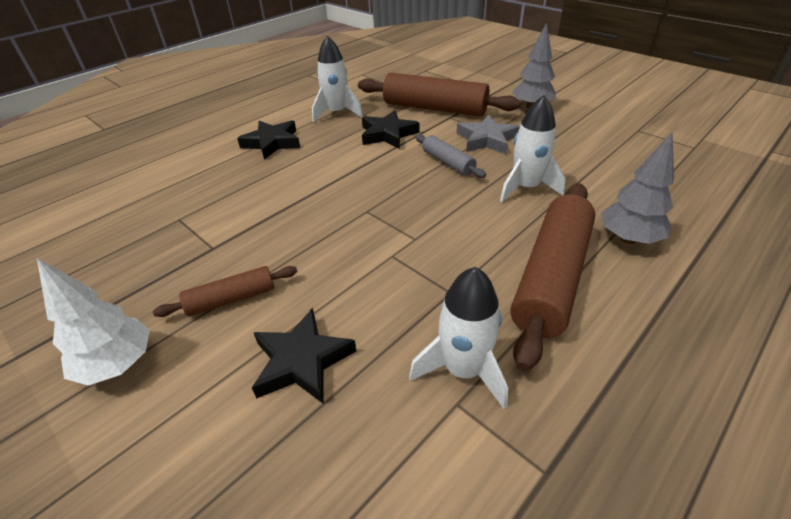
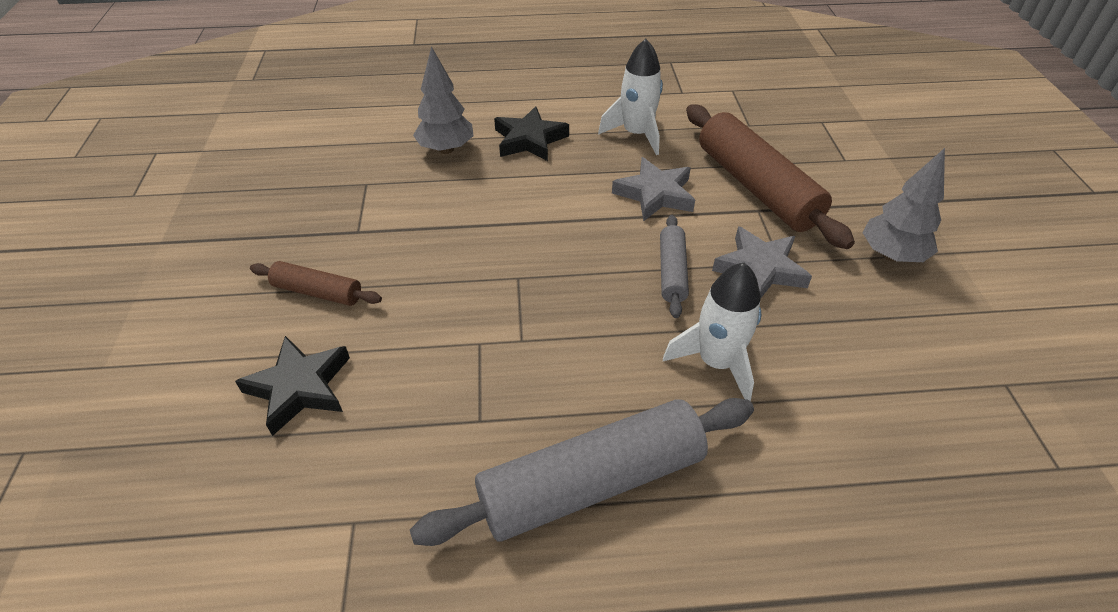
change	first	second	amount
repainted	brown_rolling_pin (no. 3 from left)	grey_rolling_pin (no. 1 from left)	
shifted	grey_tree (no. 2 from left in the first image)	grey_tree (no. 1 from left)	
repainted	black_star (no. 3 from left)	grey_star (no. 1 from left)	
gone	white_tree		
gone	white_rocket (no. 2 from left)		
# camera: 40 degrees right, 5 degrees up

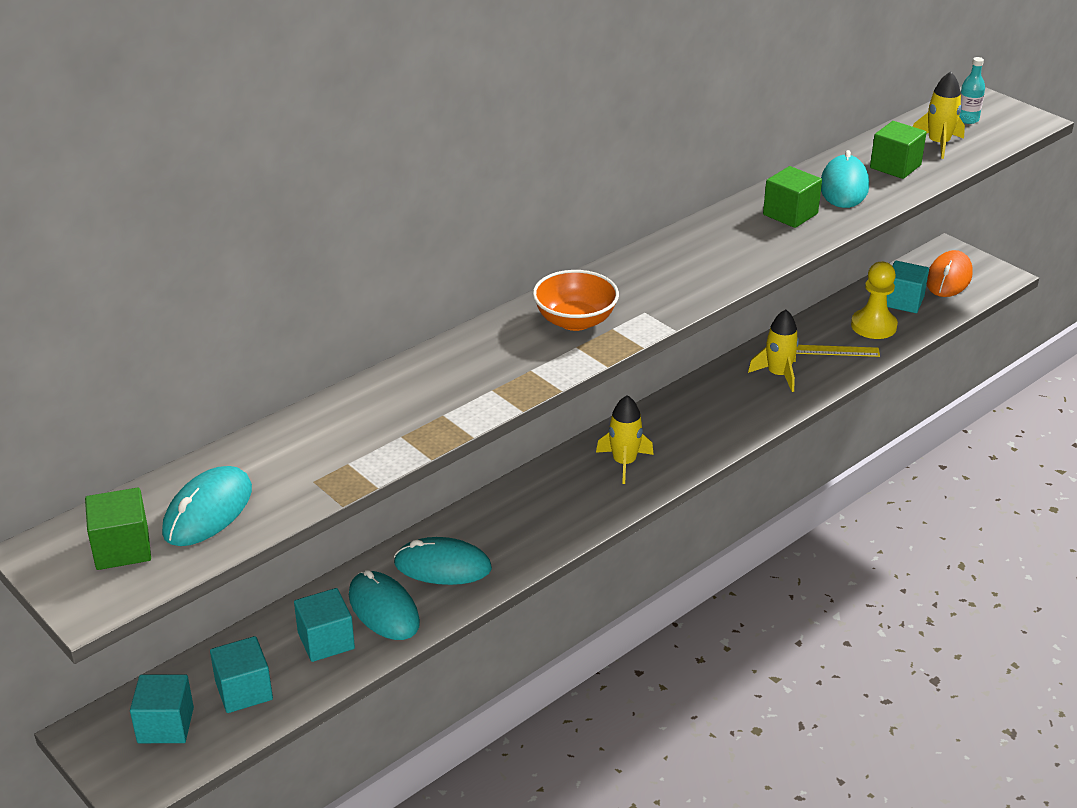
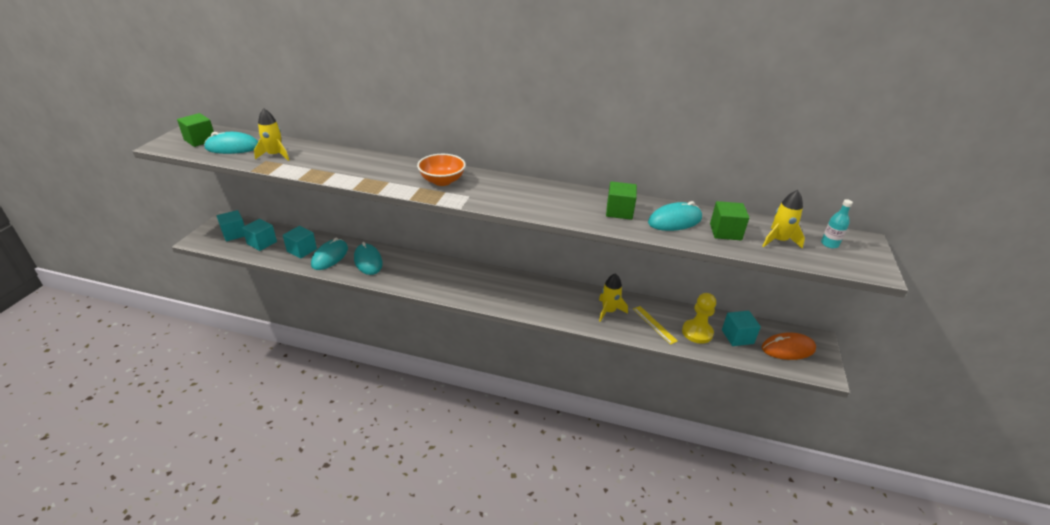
change	first	second	amount
shifted	yellow_rocket (no. 1 from left)		
# camera: 55 degrees right, 0 degrees up

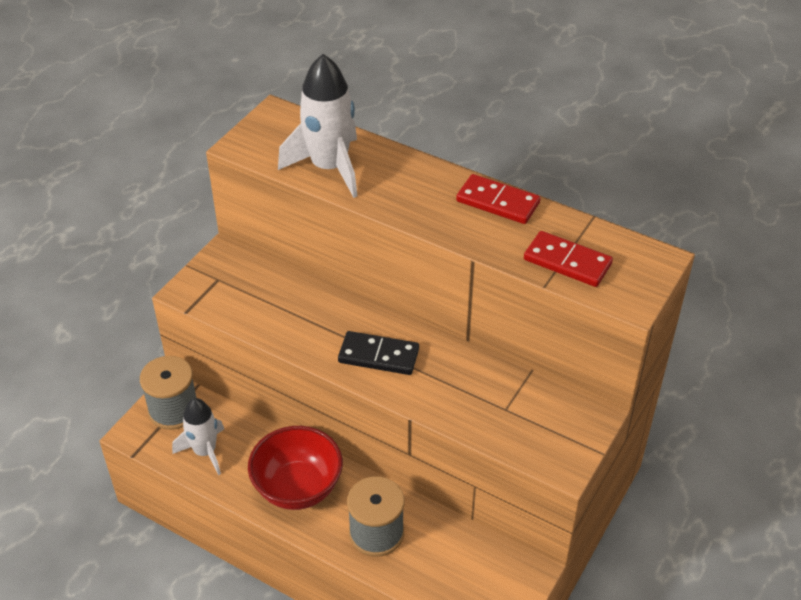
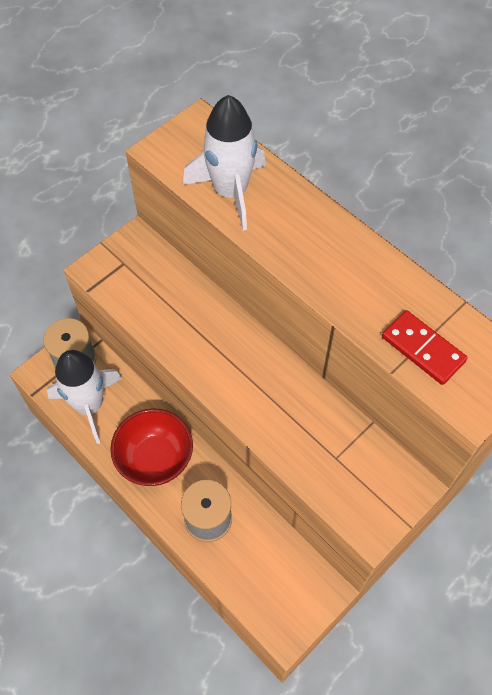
change	first	second	amount
scaled	white_rocket (no. 1 from left)		x1.54
gone	black_domino		
gone	red_domino (no. 1 from left)		
# camera: 15 degrees right, 15 degrees up

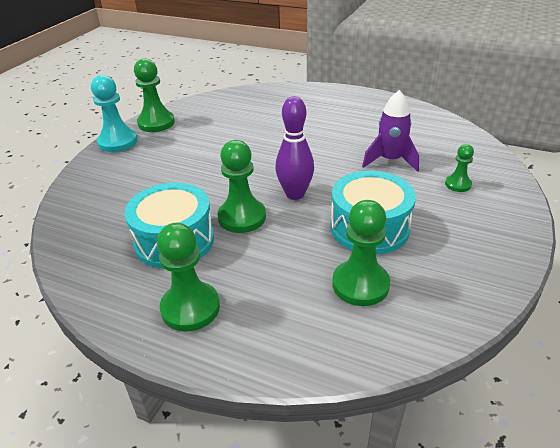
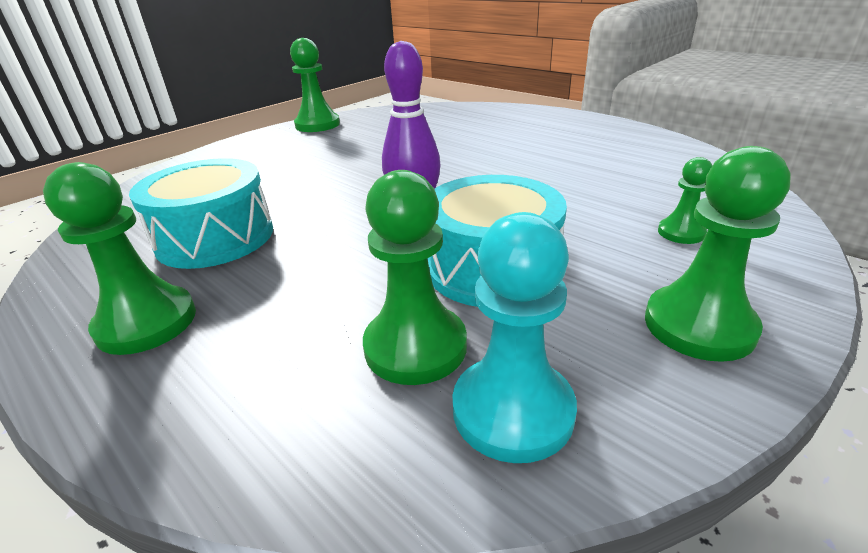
change	first	second	amount
shifted	turquoise_pawn		
shifted	green_pawn (no. 3 from left in the first image)	green_pawn (no. 5 from left)	
gone	purple_rocket		
# camera: 20 degrees right, 5 degrees down

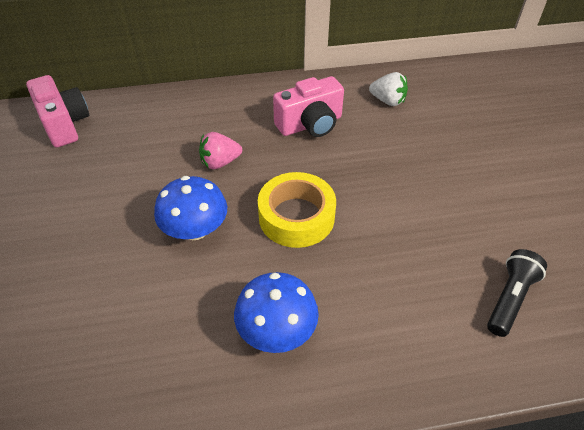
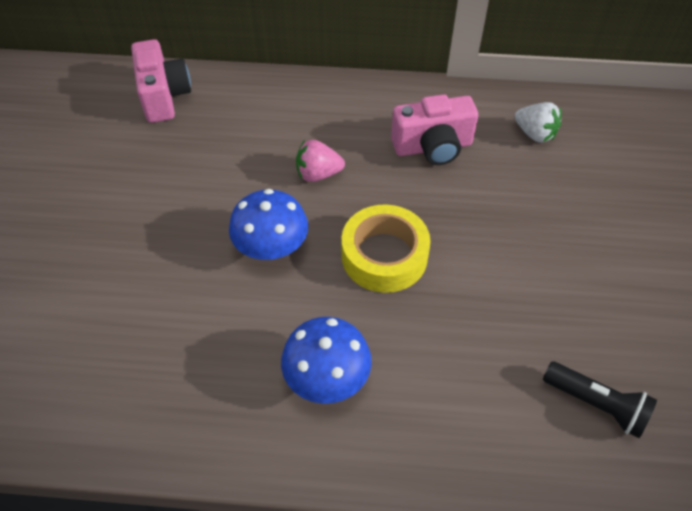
change	first	second	amount
rotated	black_flashlight		75 degrees clockwise
# camera: 15 degrees right, 5 degrees up

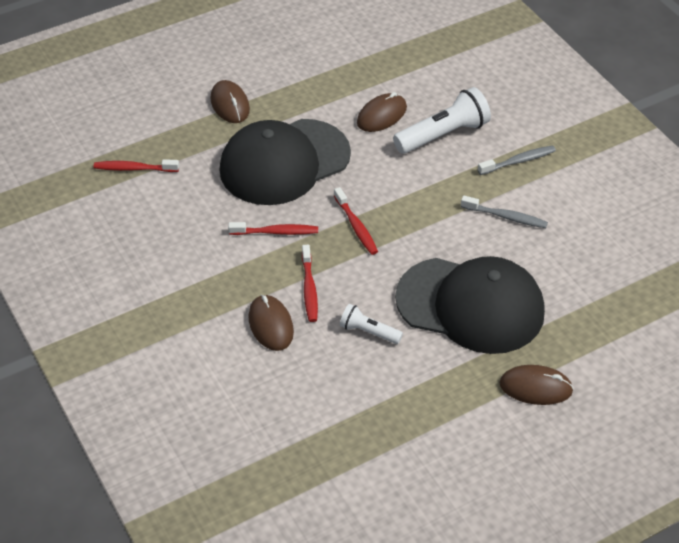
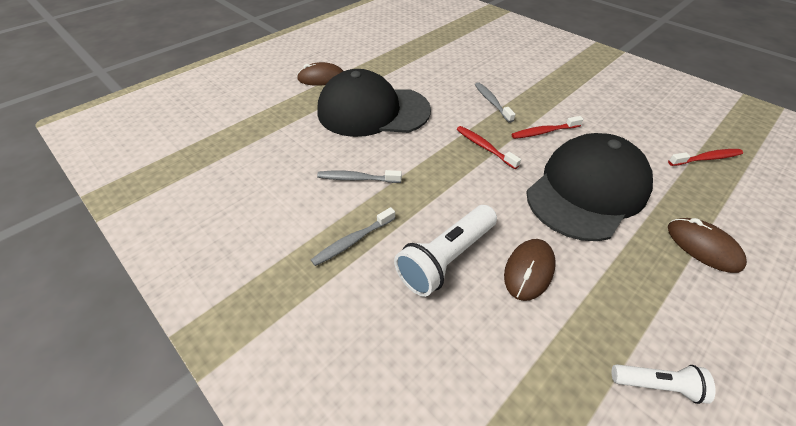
change	first	second	amount
repainted	red_toothbrush (no. 3 from left)	grey_toothbrush (no. 3 from left)	
shifted	white_flashlight (no. 1 from left in the first image)	white_flashlight (no. 2 from left)	
gone	brown_mouse (no. 2 from left)		
# camera: 165 degrees right, 0 degrees up

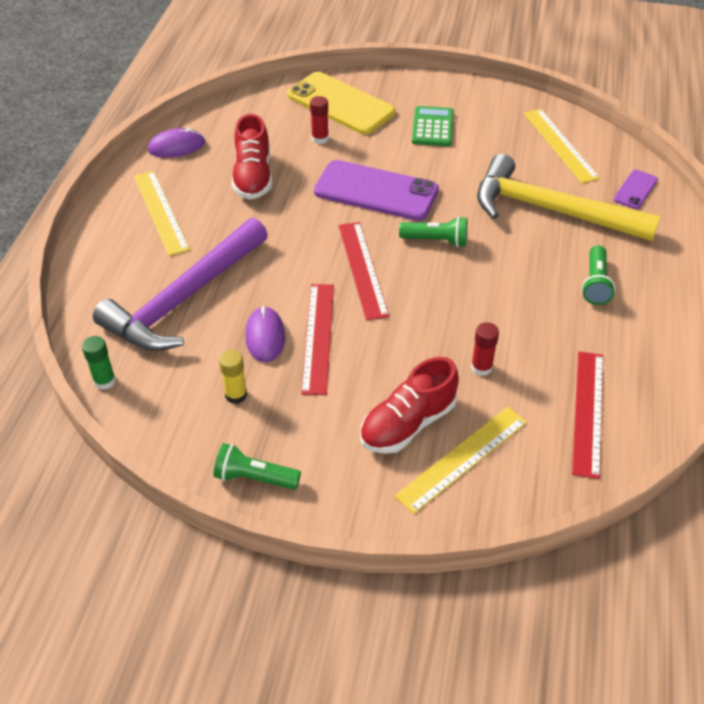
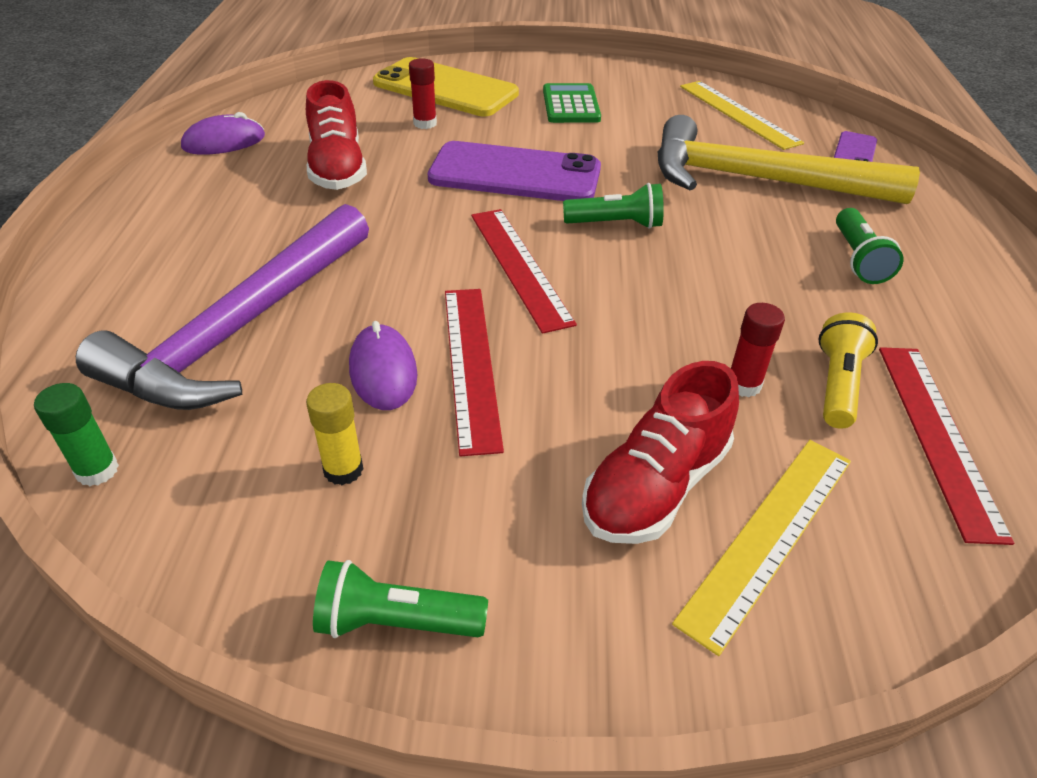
change	first	second	amount
new		yellow_flashlight	
gone	yellow_ruler (no. 1 from left)		
# camera: 10 degrees left, 5 degrees down

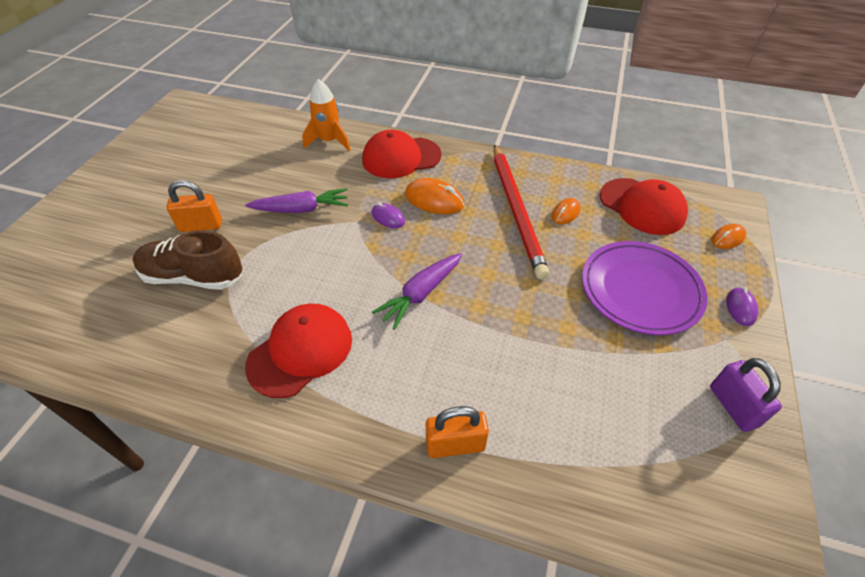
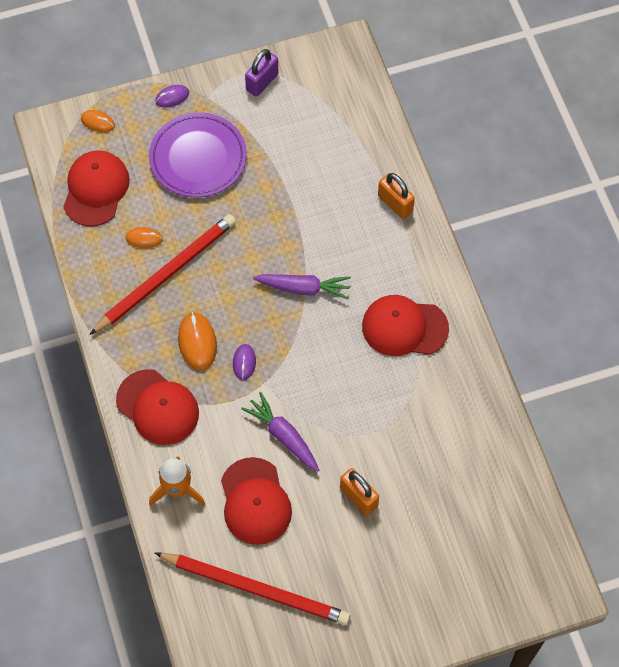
change	first	second	amount
new		red_pencil (no. 2 from left)	
new		red_cap (no. 3 from left)	
gone	brown_shoe		
# camera: 125 degrees left, 15 degrees up

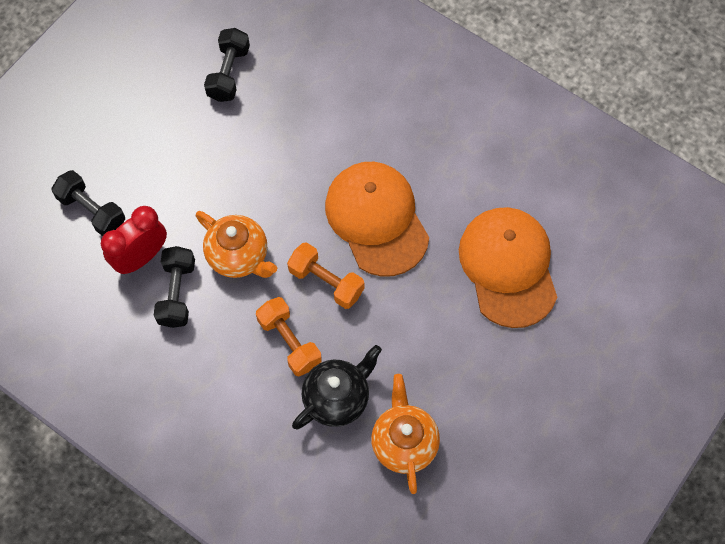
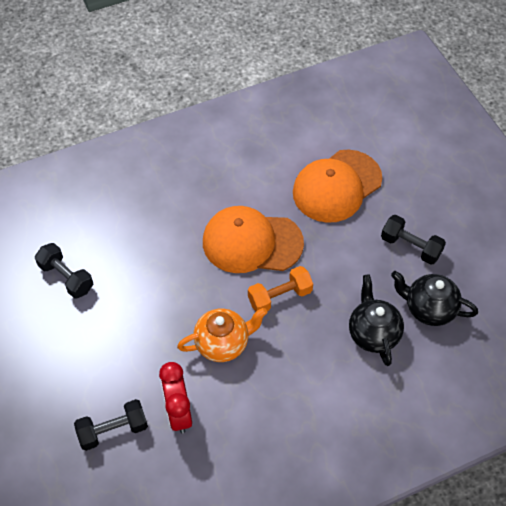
change	first	second	amount
rotated	orange_cap (no. 2 from left)		60 degrees counterclockwise
shifted	black_dumbbell (no. 2 from left in the first image)	black_dumbbell (no. 3 from left)	
repainted	orange_teapot (no. 2 from left)	black_teapot (no. 2 from left)	
gone	orange_dumbbell (no. 1 from left)		
# camera: 60 degrees left, 10 degrees down

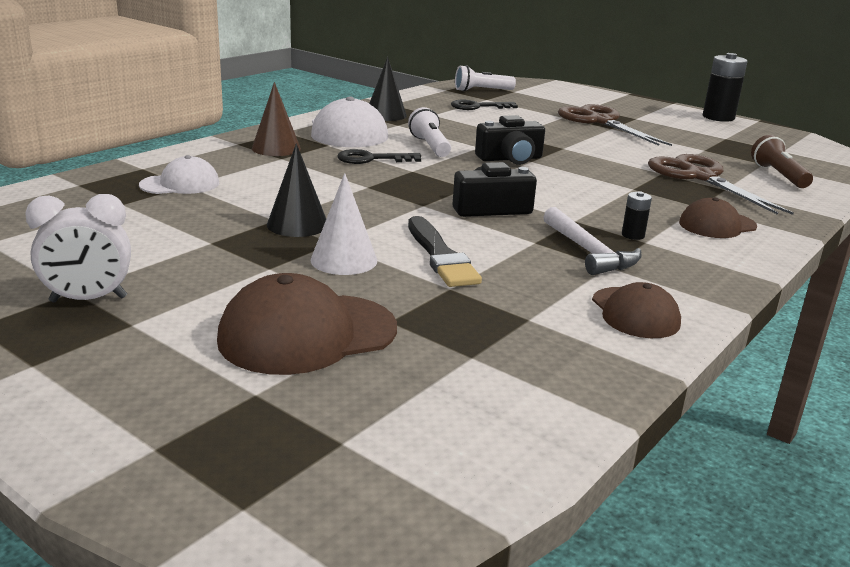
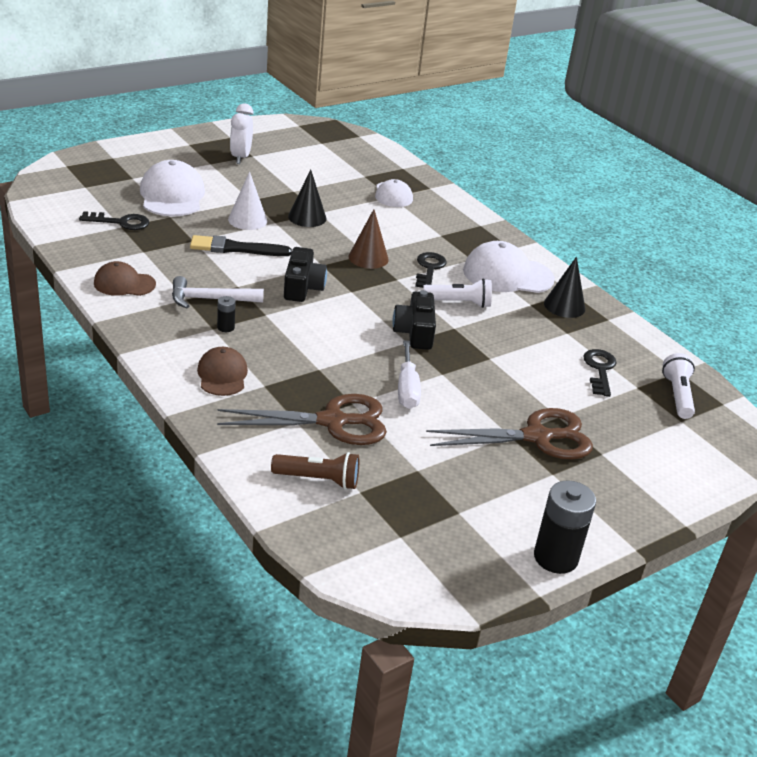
change	first	second	amount
new		black_key (no. 1 from left)	
repainted	brown_cap (no. 1 from left)	white_cap (no. 1 from left)	
shifted	brown_cone		
new		white_screwdriver	
# camera: 105 degrees right, 10 degrees up

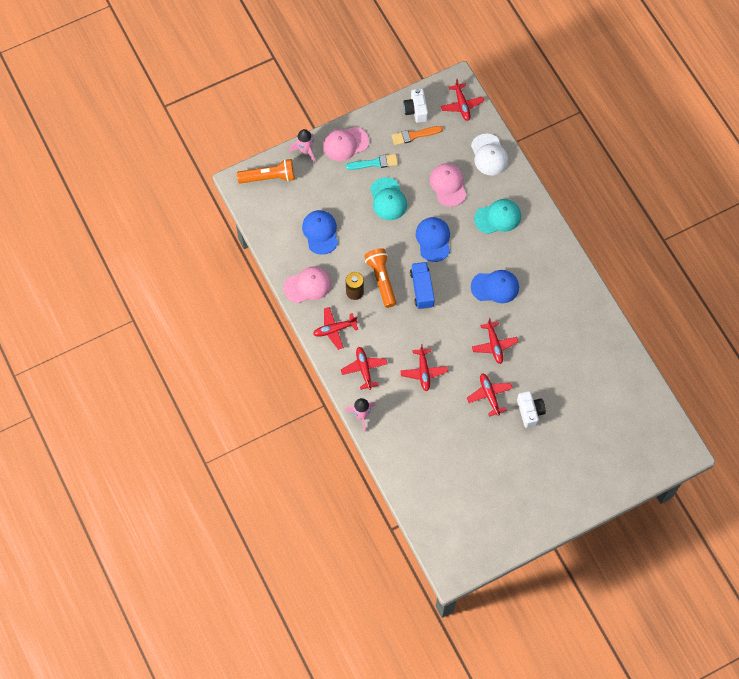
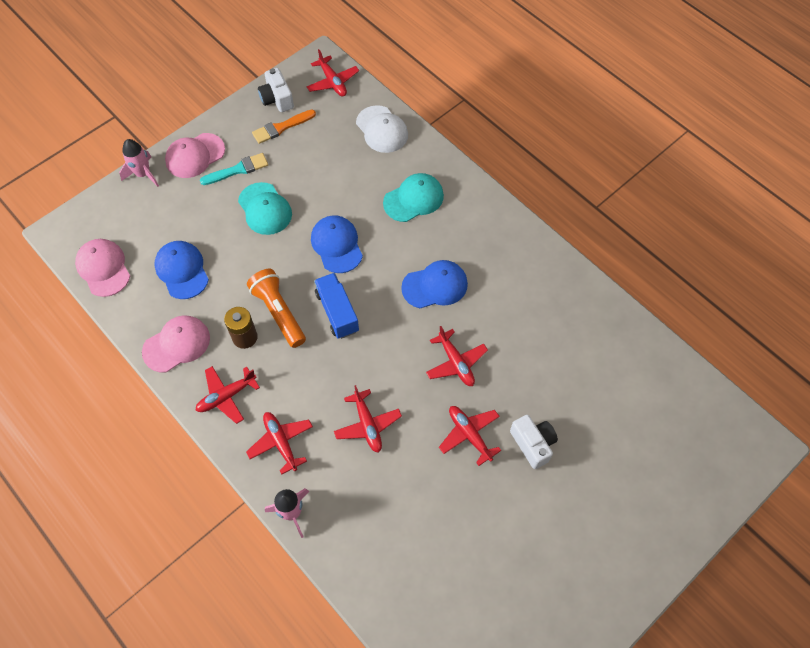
change	first	second	amount
shifted	pink_cap (no. 3 from left in the first image)	pink_cap (no. 1 from left)	
gone	orange_flashlight (no. 1 from left)		
# camera: 15 degrees left, 5 degrees down

